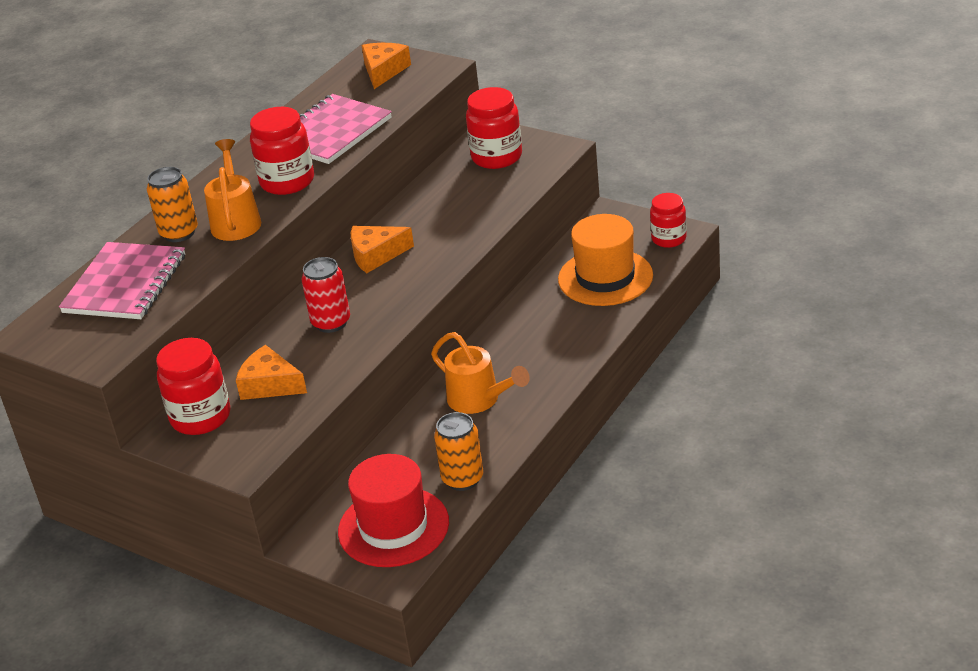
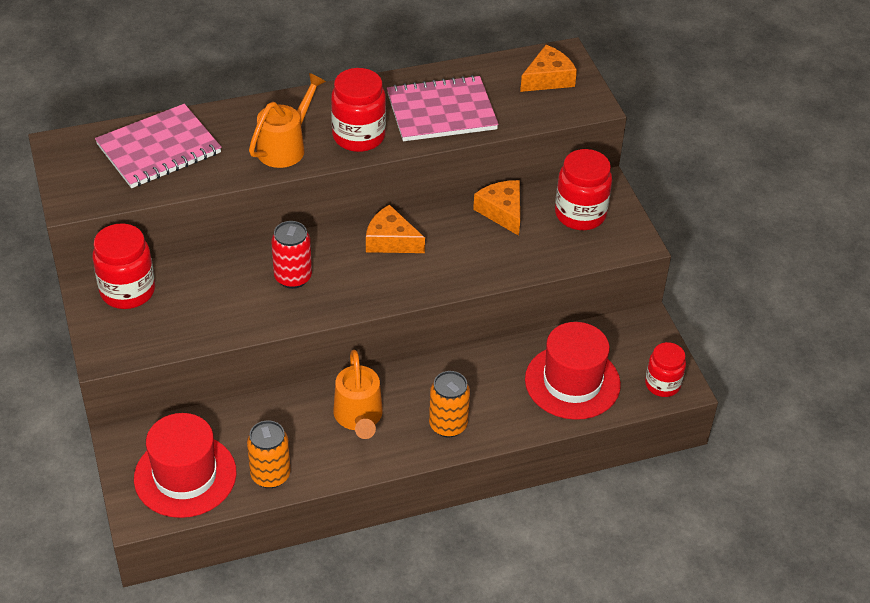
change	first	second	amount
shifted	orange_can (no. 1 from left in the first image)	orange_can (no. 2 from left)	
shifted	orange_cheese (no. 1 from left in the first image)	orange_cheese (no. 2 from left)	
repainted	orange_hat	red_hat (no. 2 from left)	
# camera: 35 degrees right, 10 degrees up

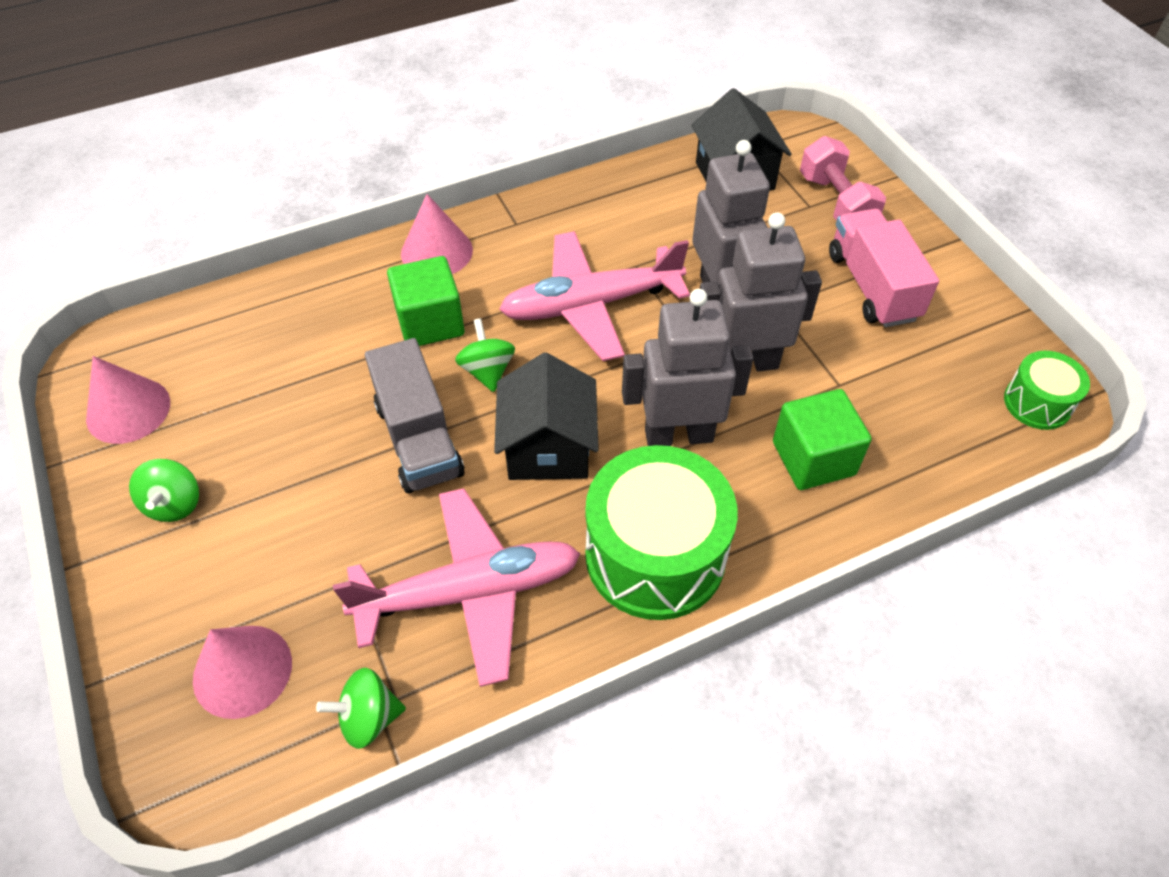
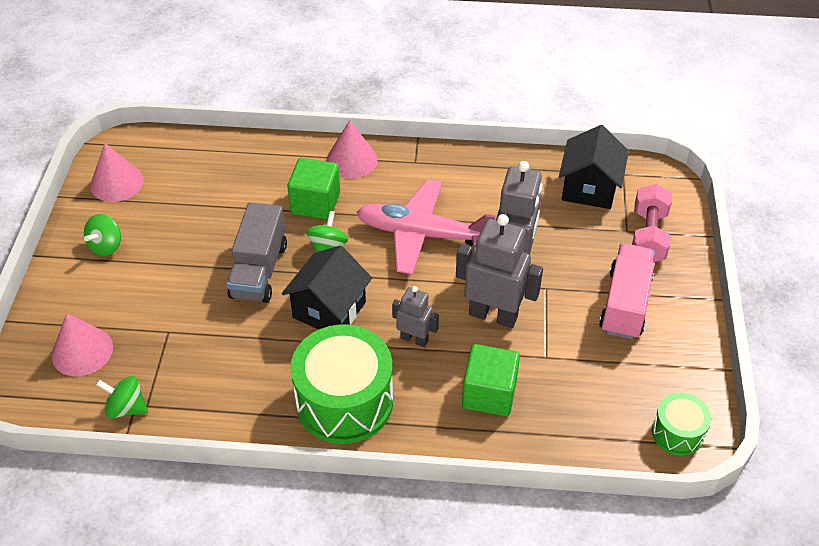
change	first	second	amount
scaled	grey_robot (no. 1 from left)		x0.56
gone	pink_plane (no. 1 from left)		
# camera: 30 degrees right, 5 degrees down

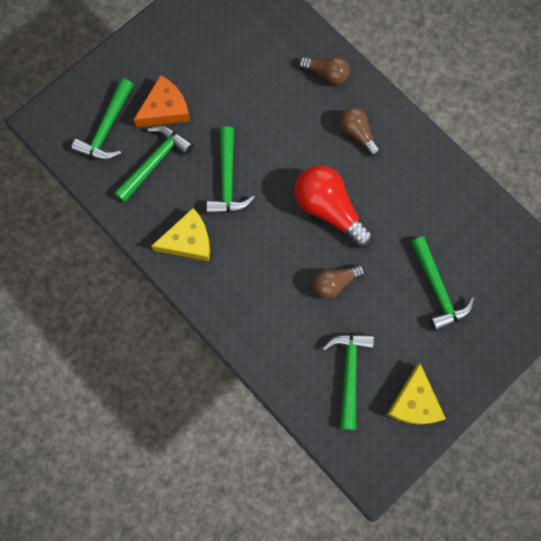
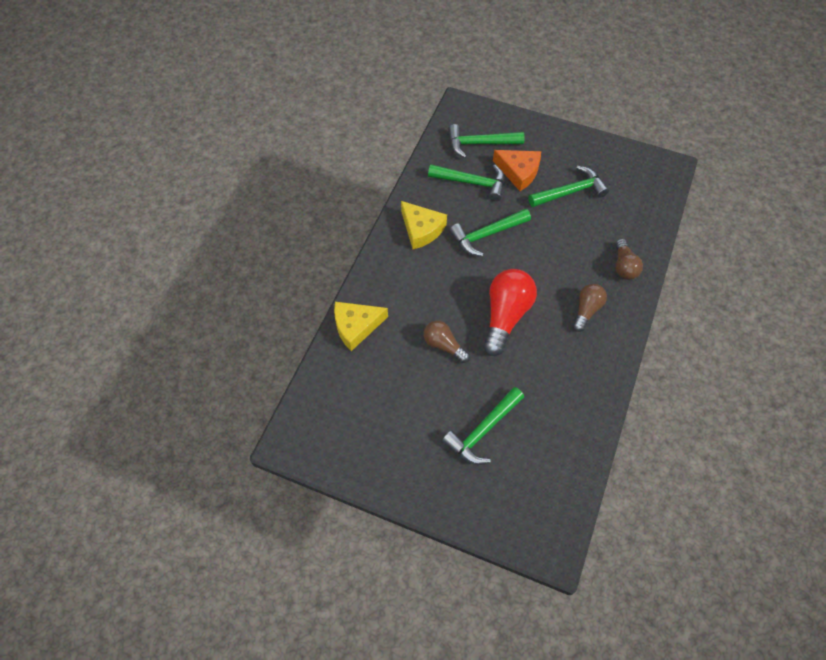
change	first	second	amount
shifted	yellow_cheese (no. 2 from left in the first image)	yellow_cheese (no. 1 from left)	
shifted	green_hammer (no. 4 from left in the first image)	green_hammer (no. 5 from left)	
# camera: 65 degrees right, 15 degrees down

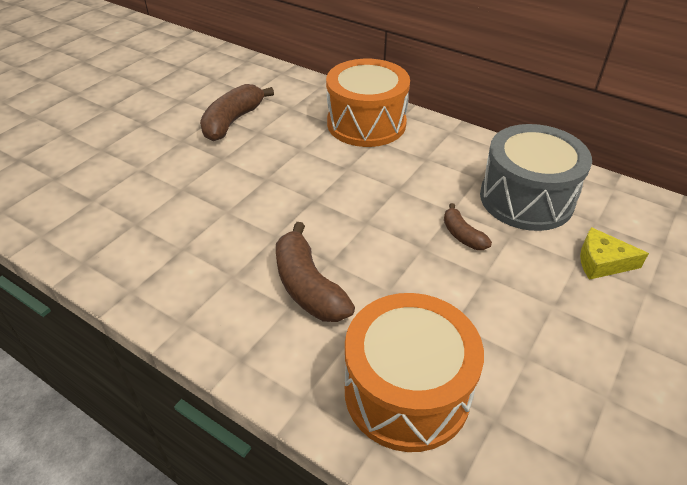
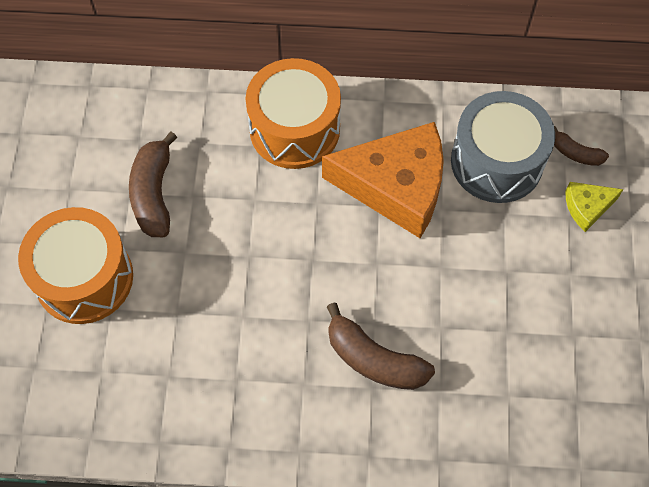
change	first	second	amount
shifted	orange_drum (no. 2 from left in the first image)	orange_drum (no. 1 from left)	
new		orange_cheese	
shifted	brown_banana (no. 3 from left)		
# camera: 30 degrees left, 20 degrees up

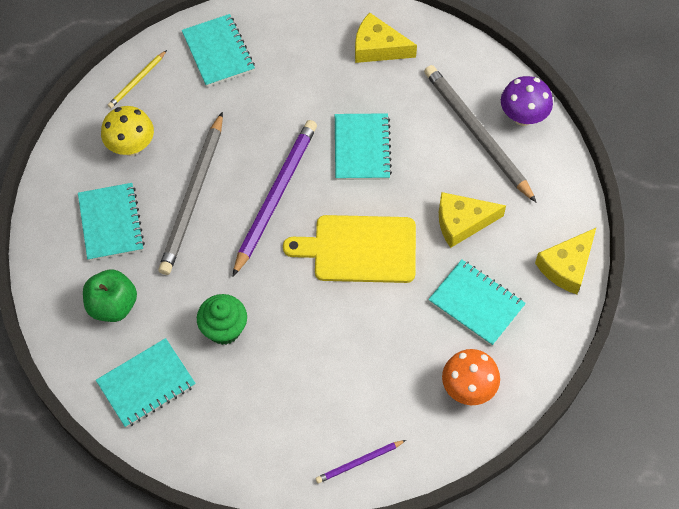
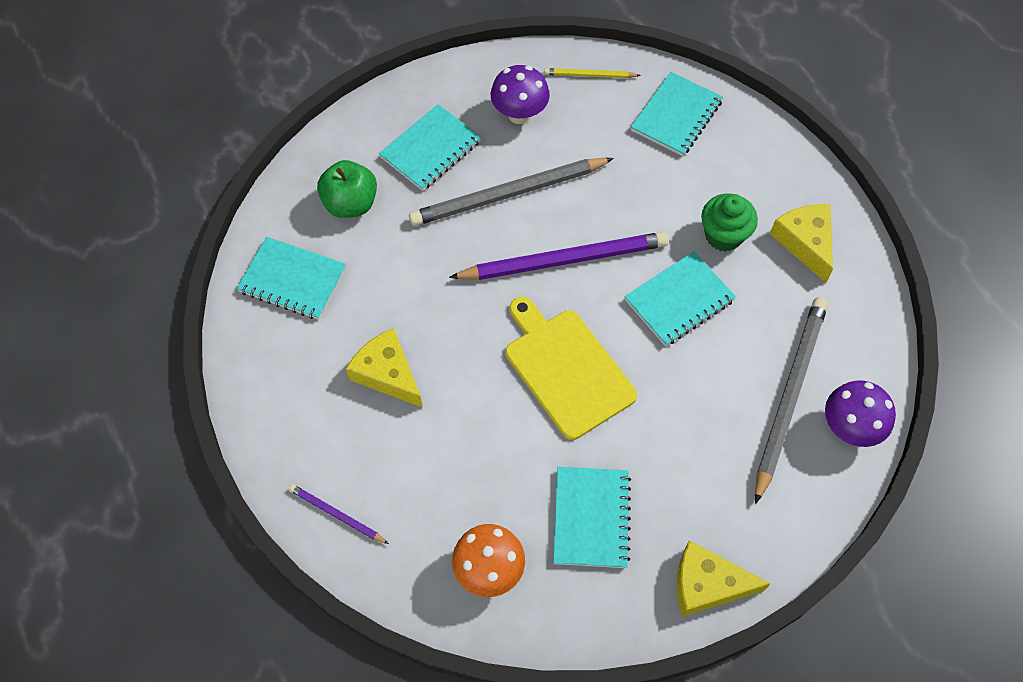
change	first	second	amount
shifted	yellow_cheese (no. 2 from left in the first image)	yellow_cheese (no. 1 from left)	
repainted	yellow_mushroom	purple_mushroom (no. 1 from left)	
shifted	green_cupcake		
# camera: 55 degrees right, 0 degrees up

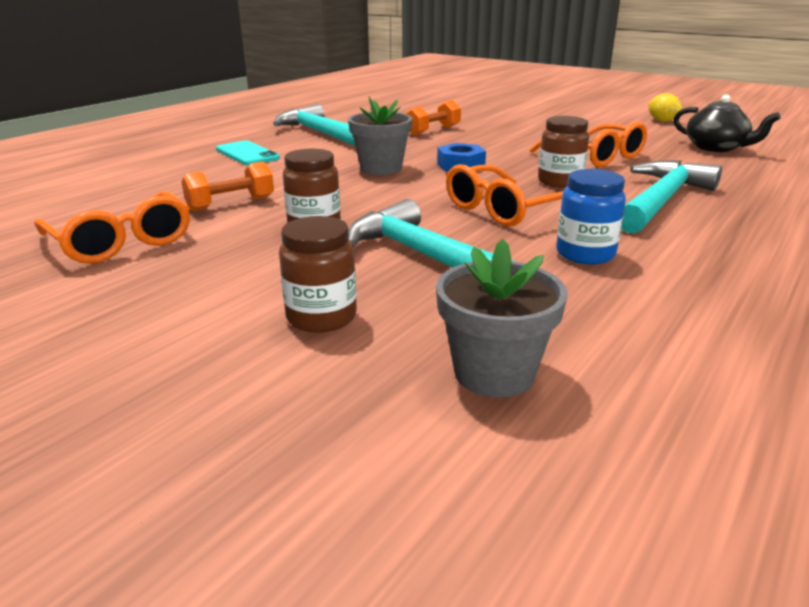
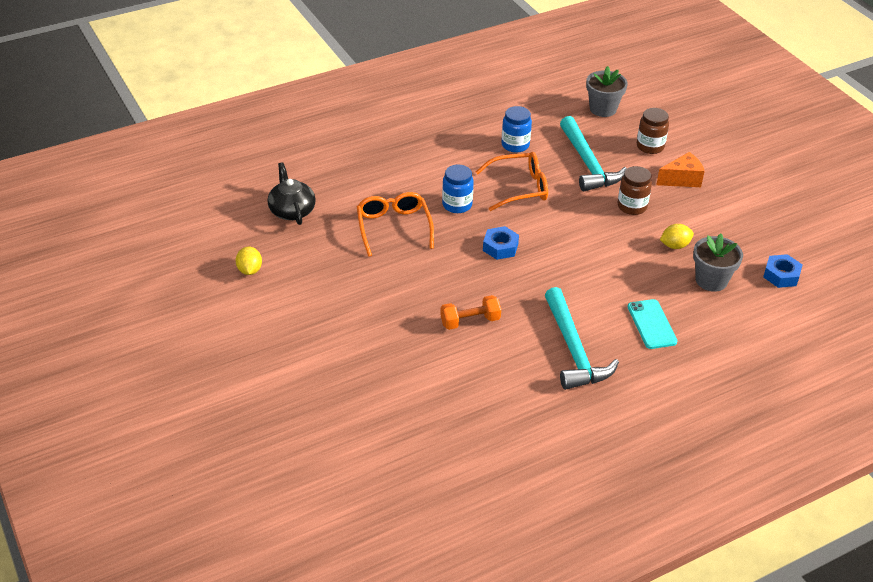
change	first	second	amount
repainted	brown_jar (no. 3 from left)	blue_jar (no. 1 from left)	
new		orange_cheese	
swapped	orange_dumbbell (no. 1 from left)	yellow_lemon (no. 2 from left)	
shifted	grey_flower_pot (no. 1 from left in the first image)	grey_flower_pot (no. 2 from left)	
new		blue_nut (no. 2 from left)	
gone	orange_glasses (no. 1 from left)		
gone	turquoise_hammer (no. 3 from left)		
# camera: 155 degrees left, 15 degrees up

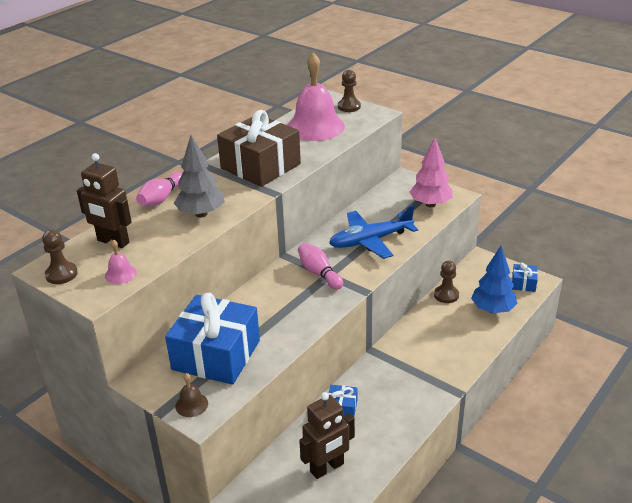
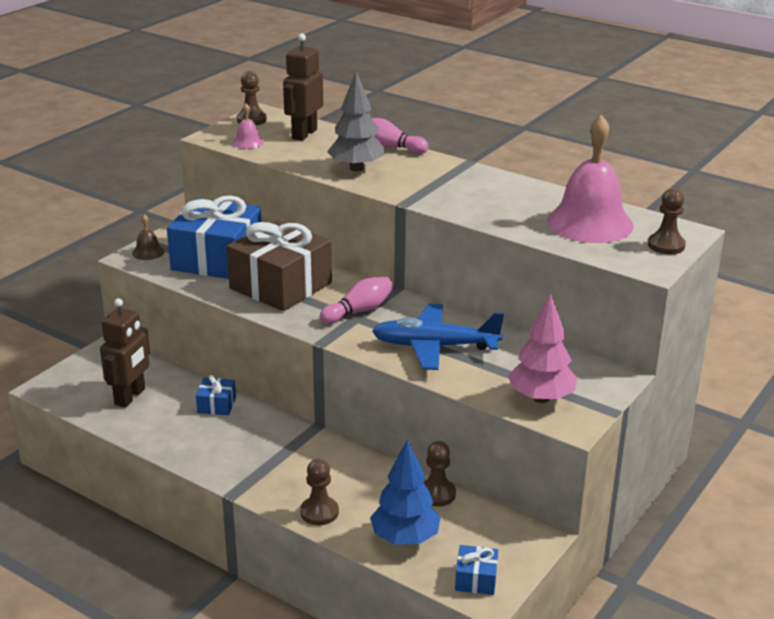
change	first	second	amount
rotated	brown_robot (no. 2 from left in the first image)	brown_robot (no. 1 from left)	120 degrees counterclockwise
shifted	brown_gift		
new		brown_pawn (no. 2 from left)	
rotated	blue_plane		60 degrees counterclockwise
# camera: 85 degrees right, 5 degrees down

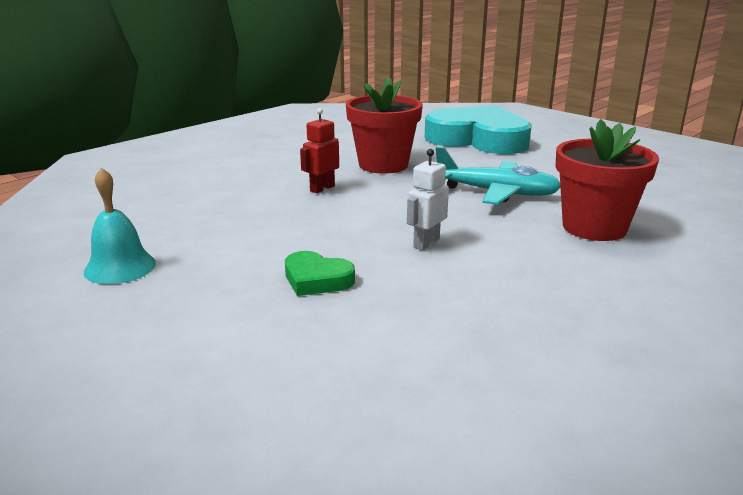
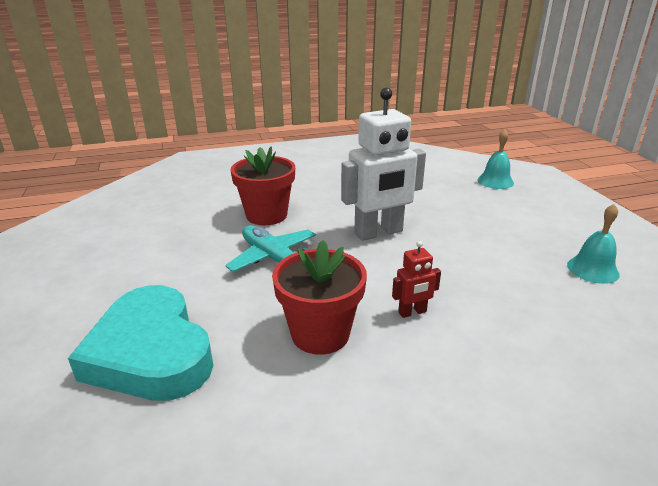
change	first	second	amount
scaled	white_robot		x2.18
new		turquoise_bell (no. 1 from left)	
gone	green_heart		
# camera: 150 degrees left, 5 degrees up

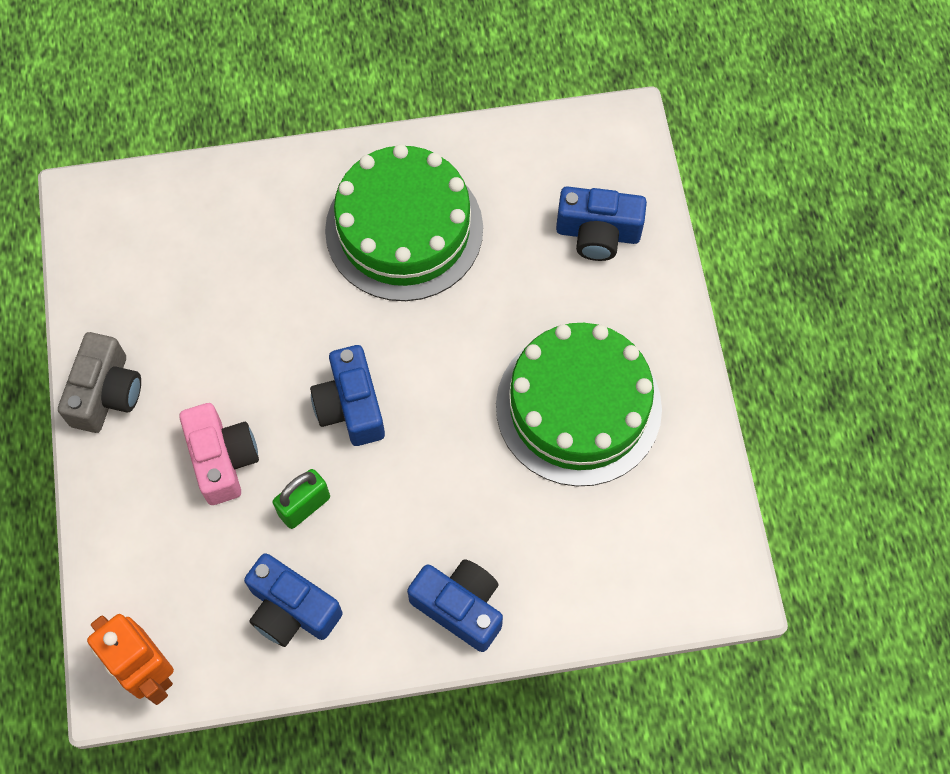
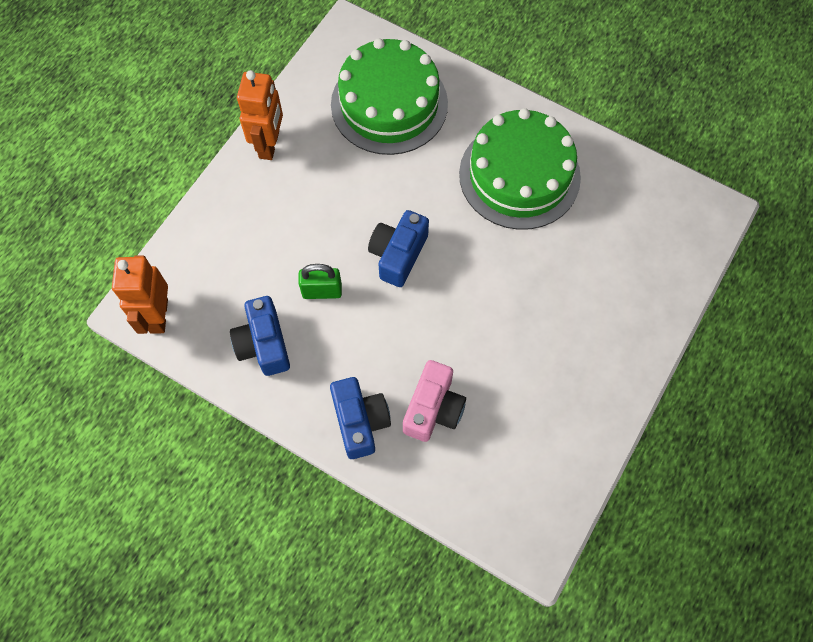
change	first	second	amount
swapped	grey_camera	orange_robot (no. 2 from left)	
shifted	green_cake (no. 2 from left in the first image)	green_cake (no. 1 from left)	
shifted	pink_camera		
gone	blue_camera (no. 4 from left)		
# camera: 40 degrees right, 0 degrees up

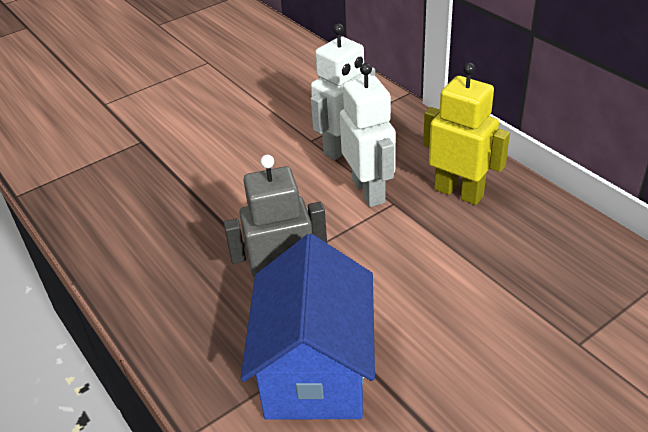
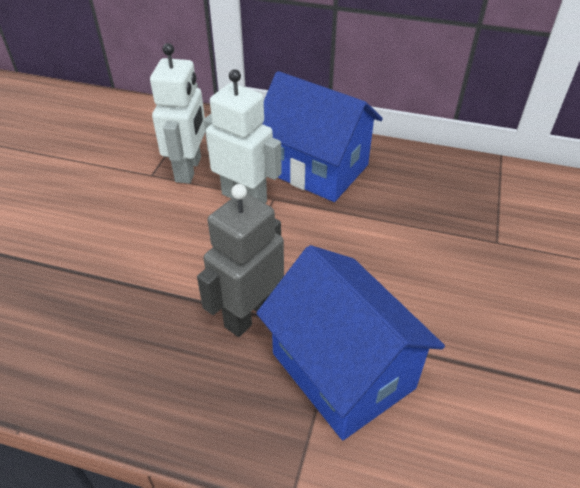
change	first	second	amount
swapped	yellow_robot	blue_house (no. 1 from left)	
# camera: 40 degrees left, 5 degrees up

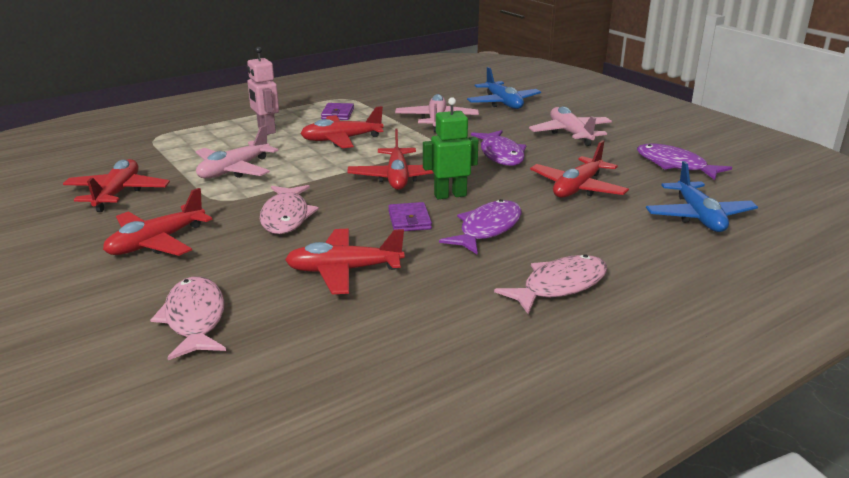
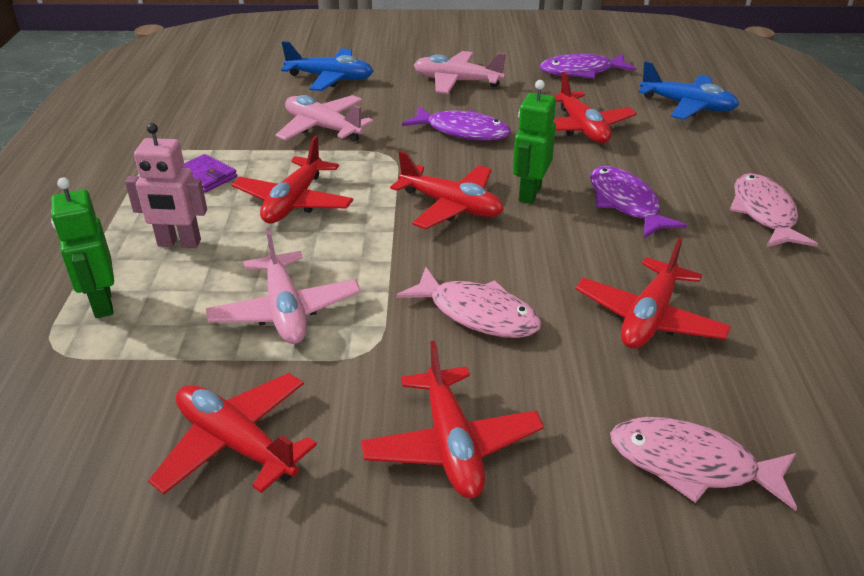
change	first	second	amount
new		green_robot (no. 1 from left)	
gone	purple_wallet (no. 2 from left)		
# camera: 55 degrees left, 10 degrees up

